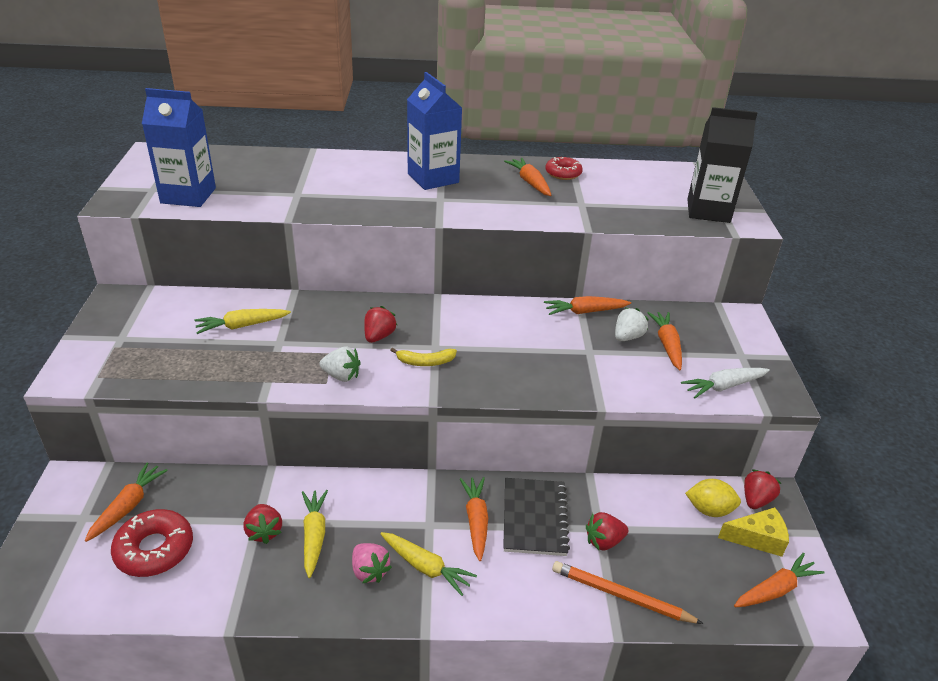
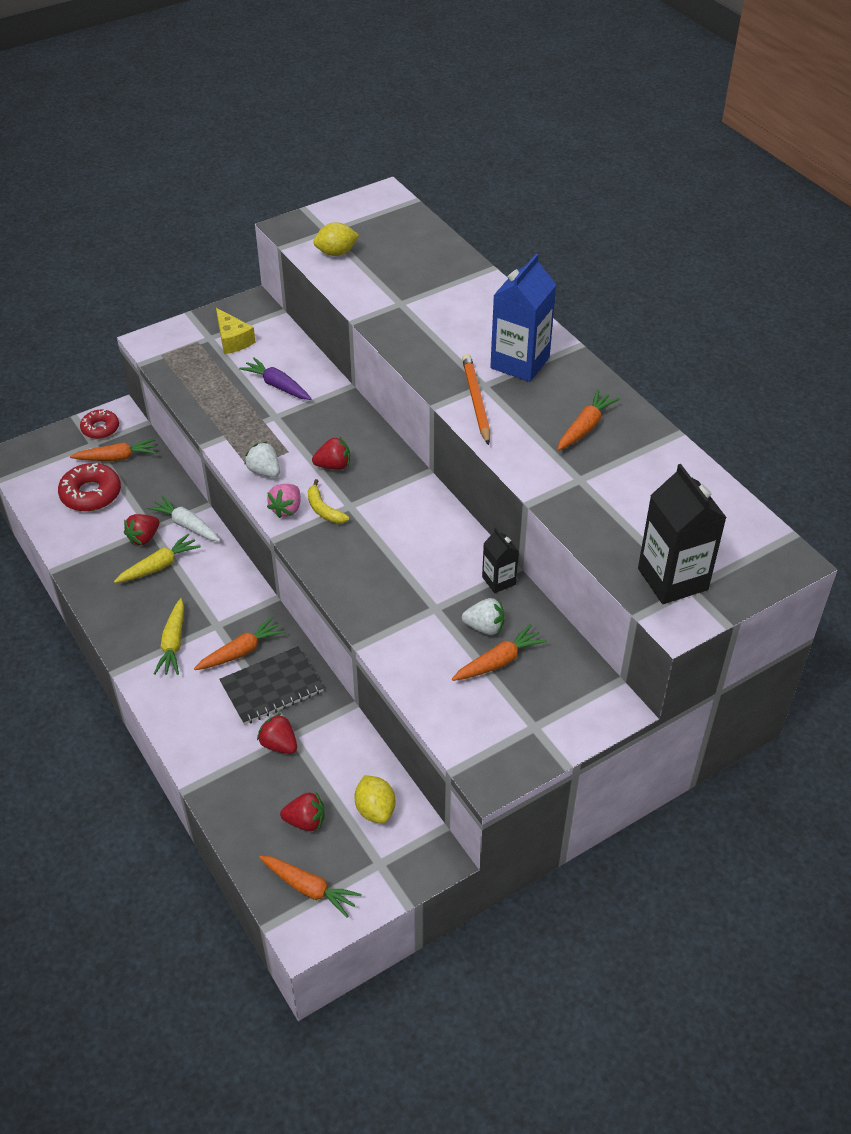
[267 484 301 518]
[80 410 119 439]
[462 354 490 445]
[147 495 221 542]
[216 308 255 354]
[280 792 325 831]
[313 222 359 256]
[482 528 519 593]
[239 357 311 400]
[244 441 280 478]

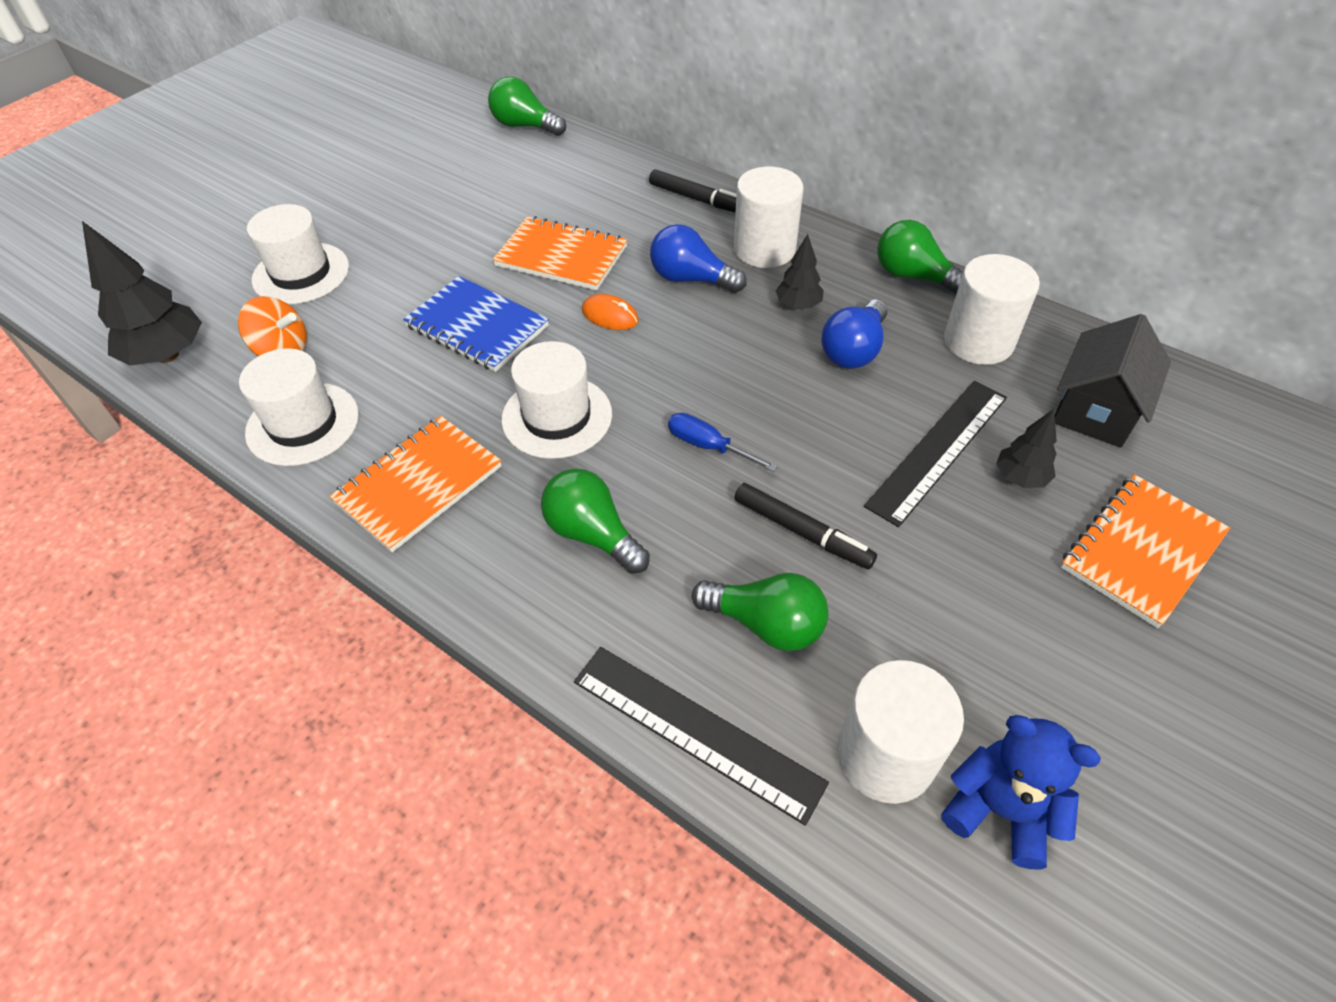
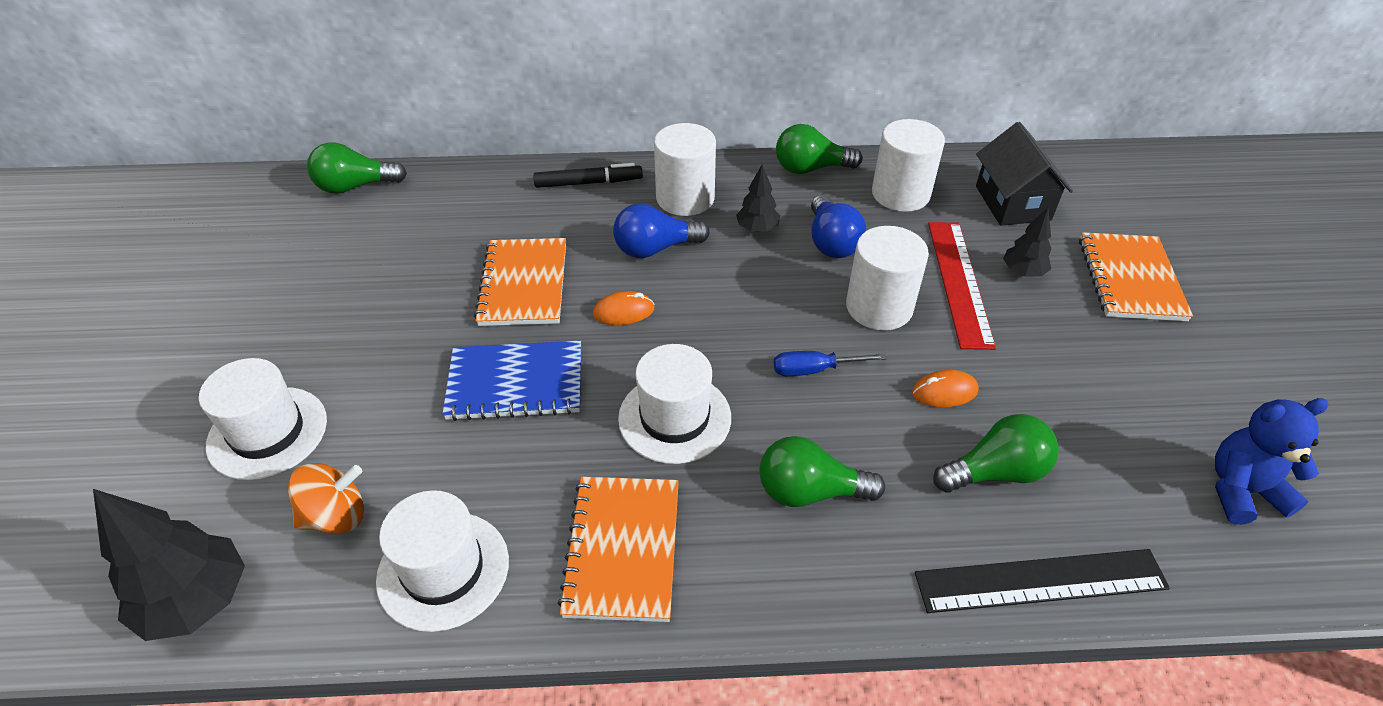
[846 226 929 330]
[912 370 979 408]
[928 222 996 350]
[474 238 566 326]

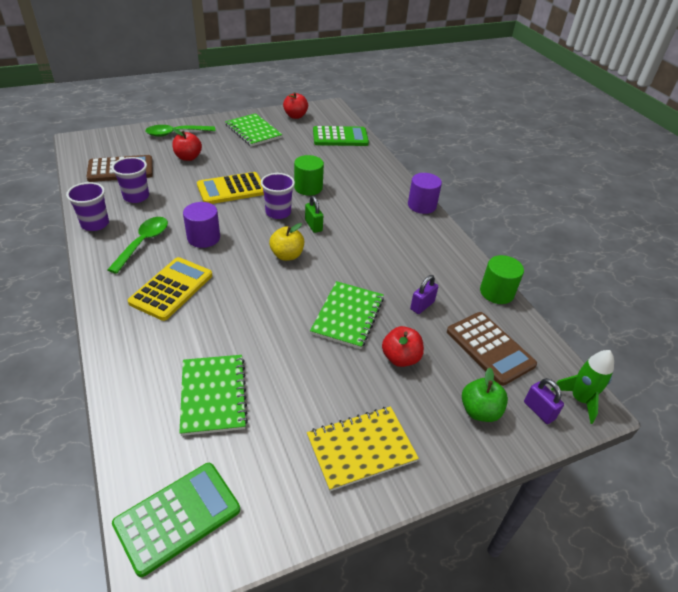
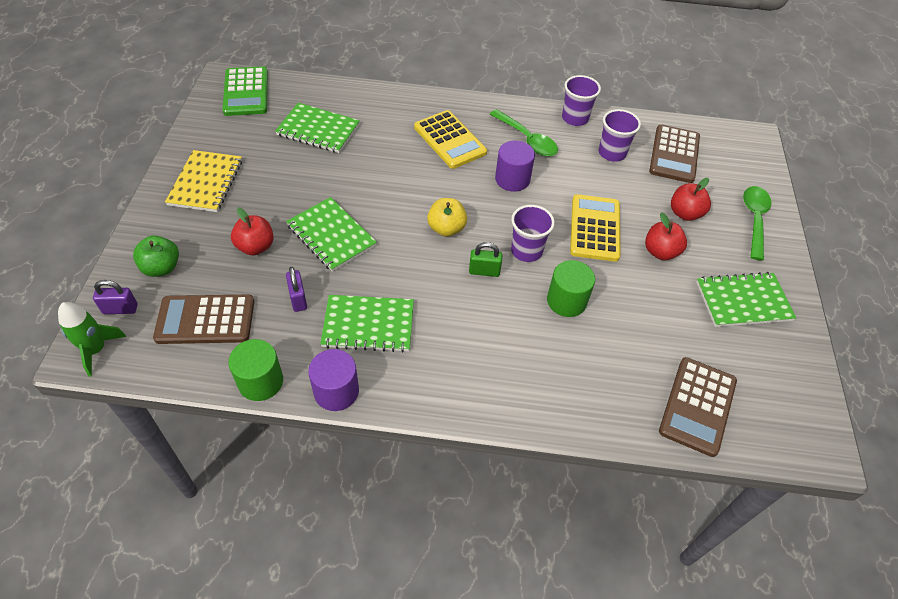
[320 295 414 352]
[645 212 687 260]
[308 349 359 411]
[659 357 737 457]

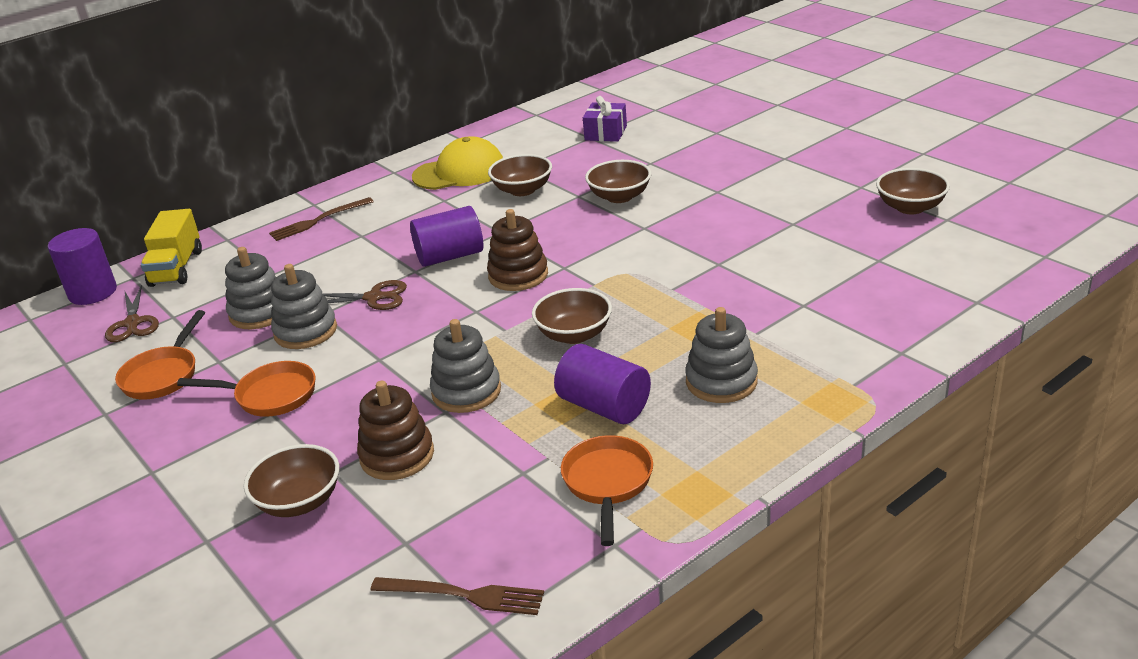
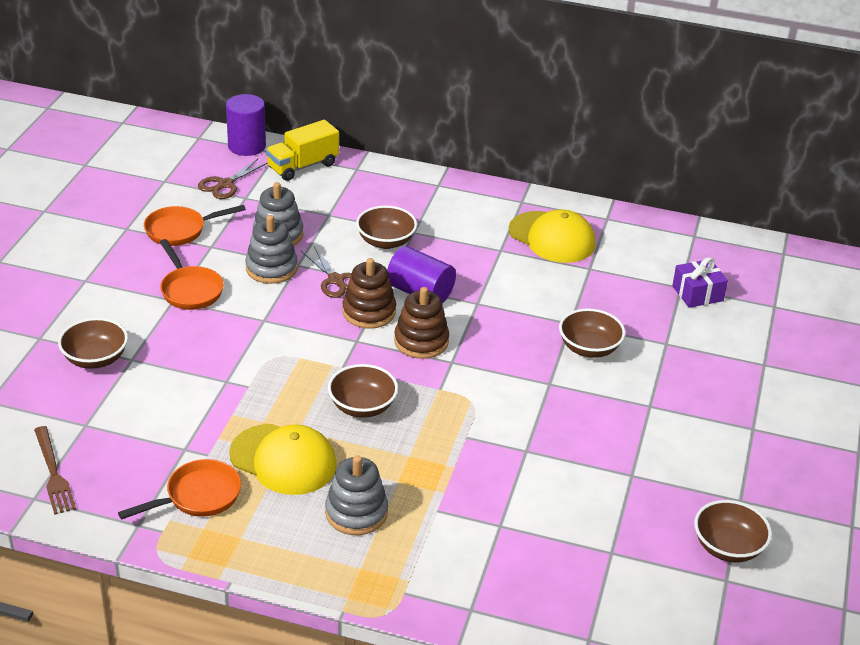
[269 197 374 241] (first image)
[430 319 501 413] (first image)
[342 258 396 329]
[356 206 417 249]
[229 424 337 495]

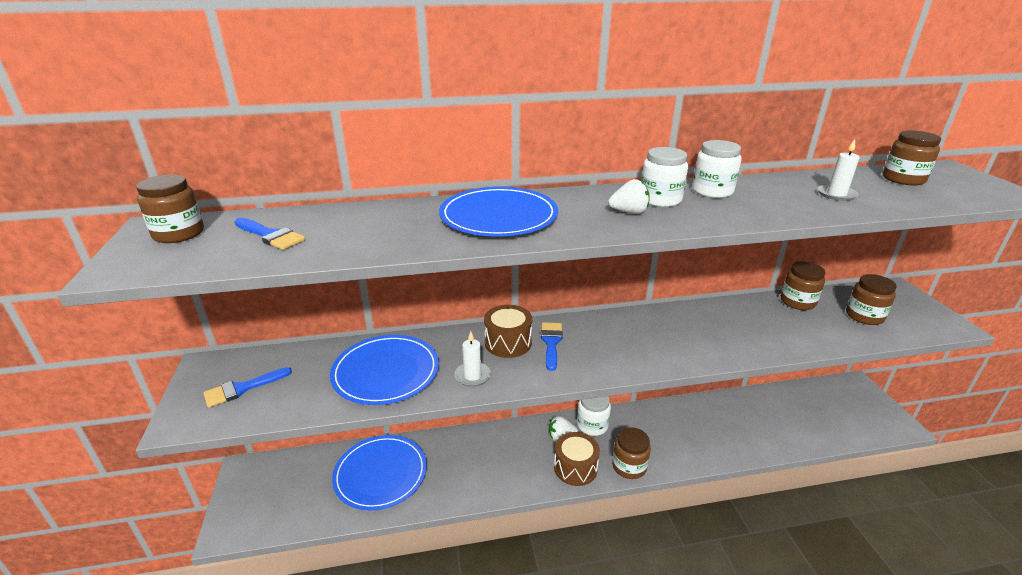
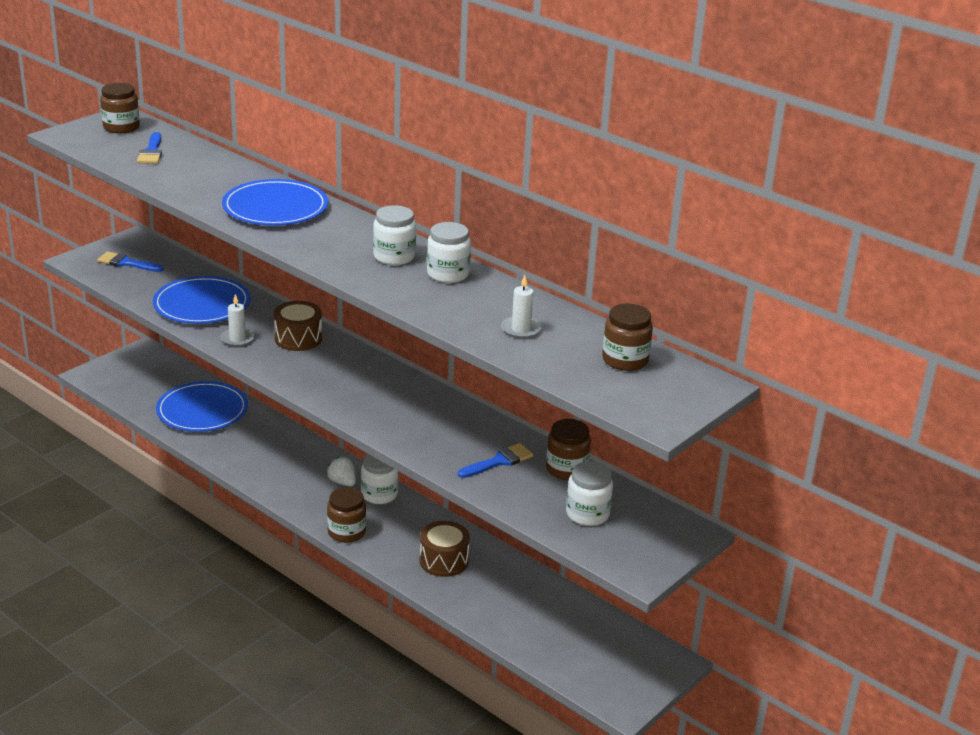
[608 179 650 214] (first image)
[458 443 533 478]
[420 521 470 577]
[566 461 613 526]

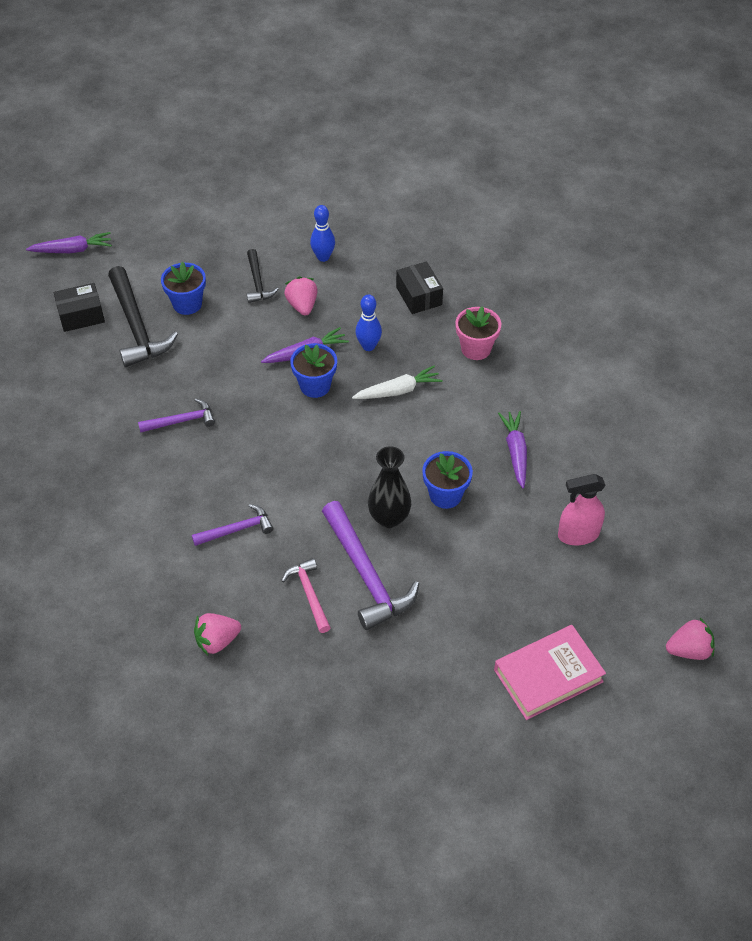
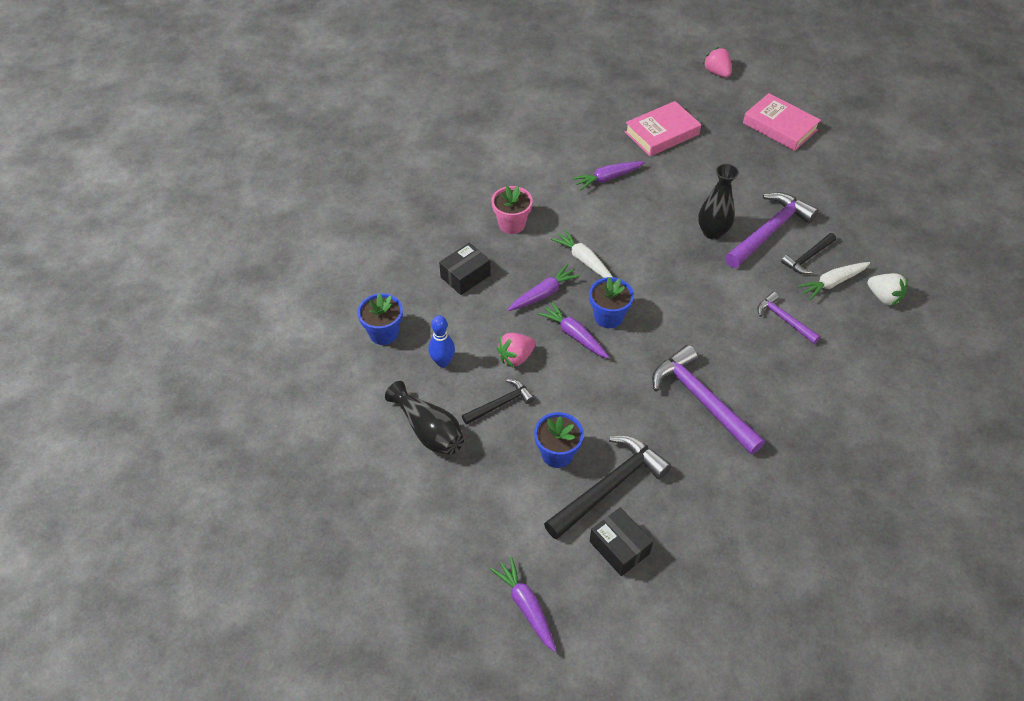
[385 381 464 455]
[797 262 870 300]
[357 293 403 345]
[508 264 581 311]
[625 101 701 156]
[867 273 908 306]
[781 233 836 274]
[652 345 765 454]

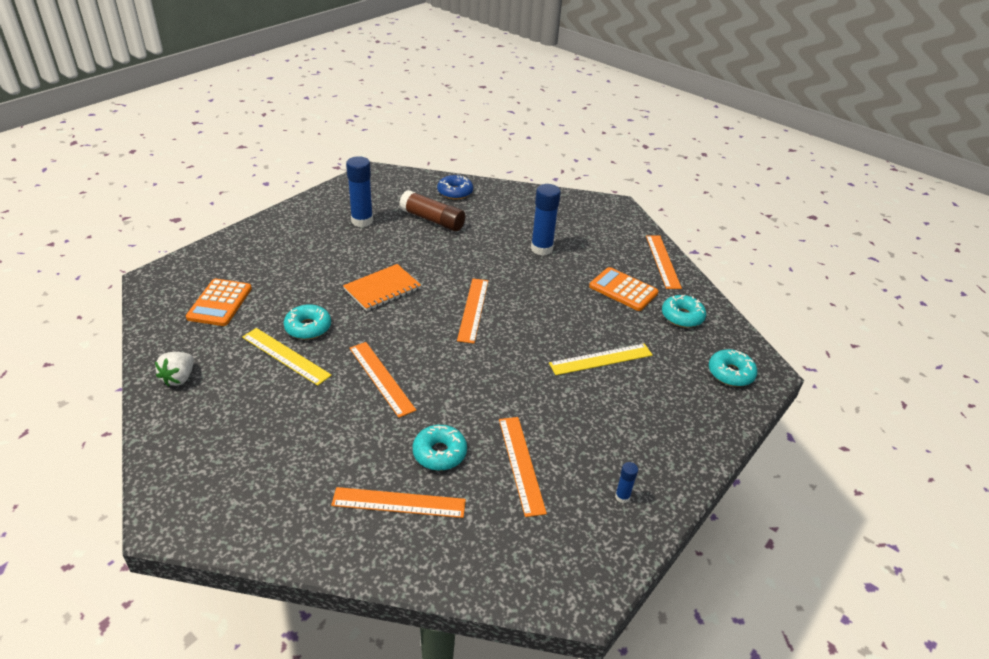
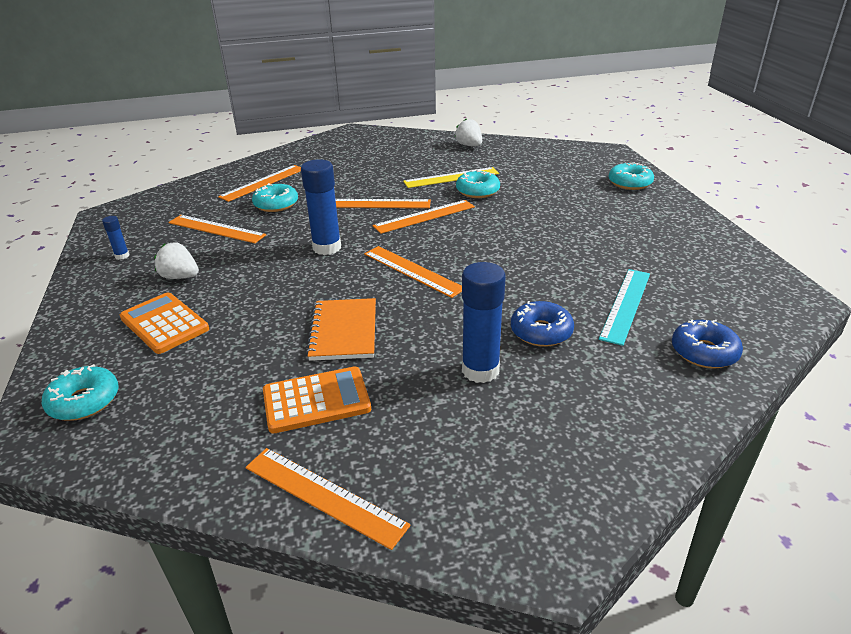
[549 344 653 375] (first image)
[154 242 199 279]
[372 200 475 234]
[511 301 574 347]
[120 292 209 354]
[306 298 376 361]
[301 159 341 255]
[609 163 654 190]
[599 269 650 346]

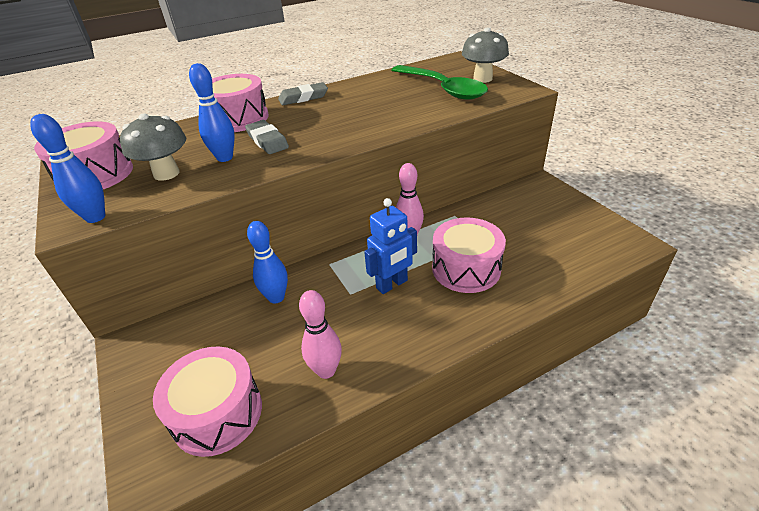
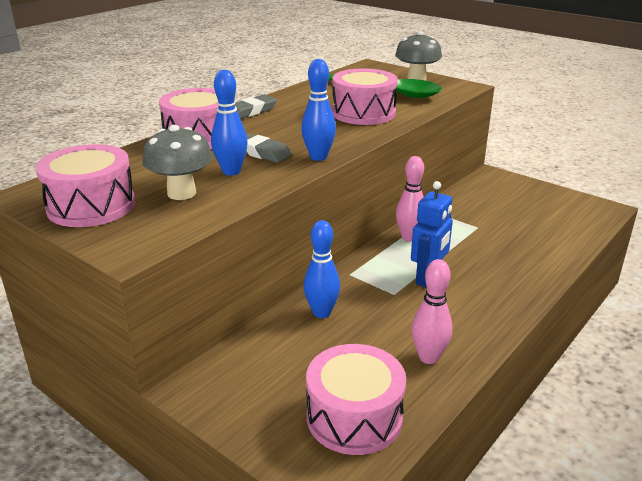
[301 59 336 161]
[332 69 398 125]

